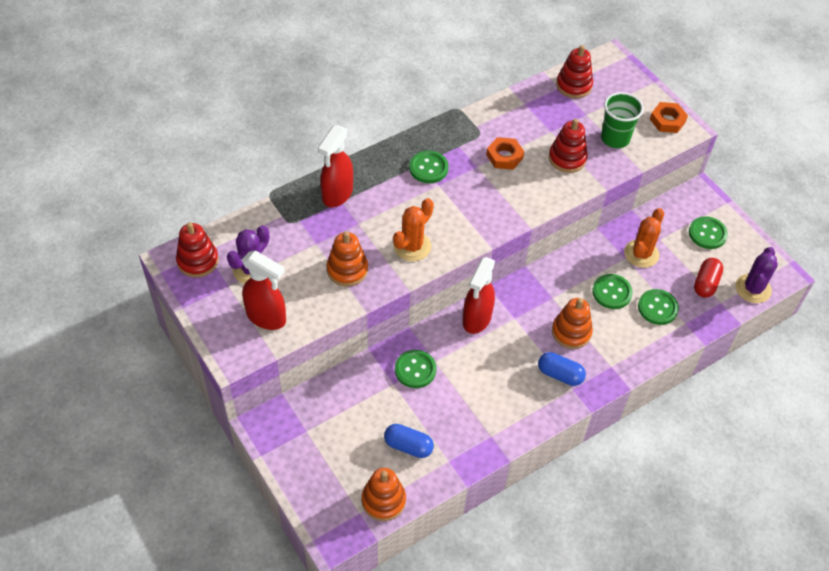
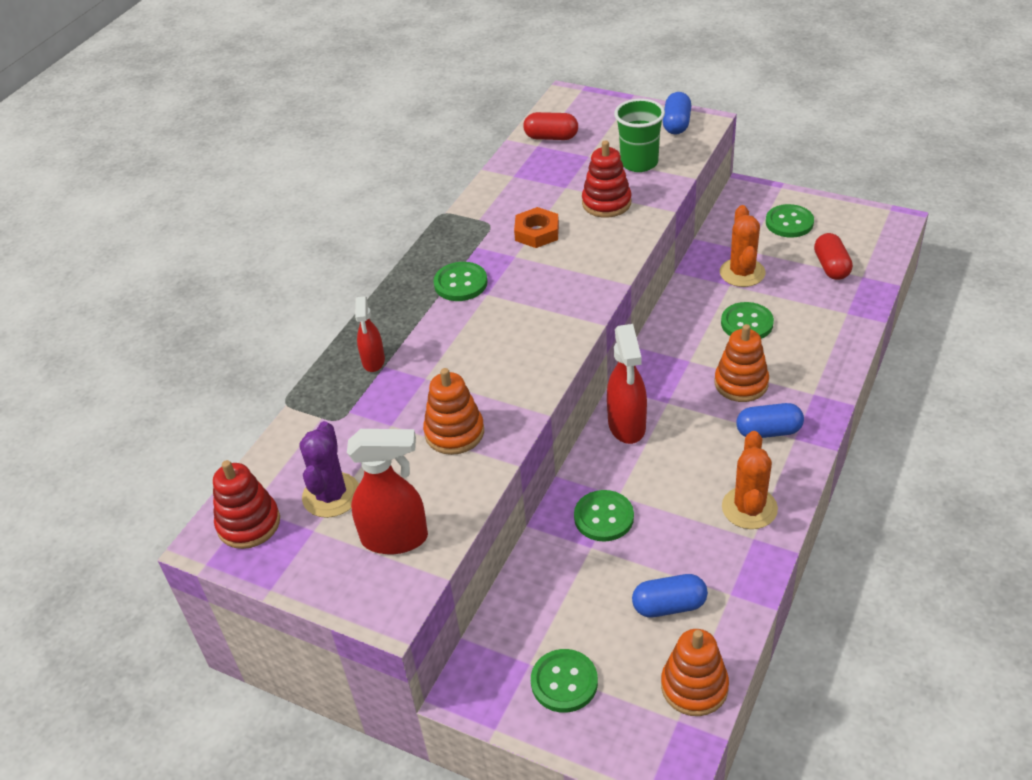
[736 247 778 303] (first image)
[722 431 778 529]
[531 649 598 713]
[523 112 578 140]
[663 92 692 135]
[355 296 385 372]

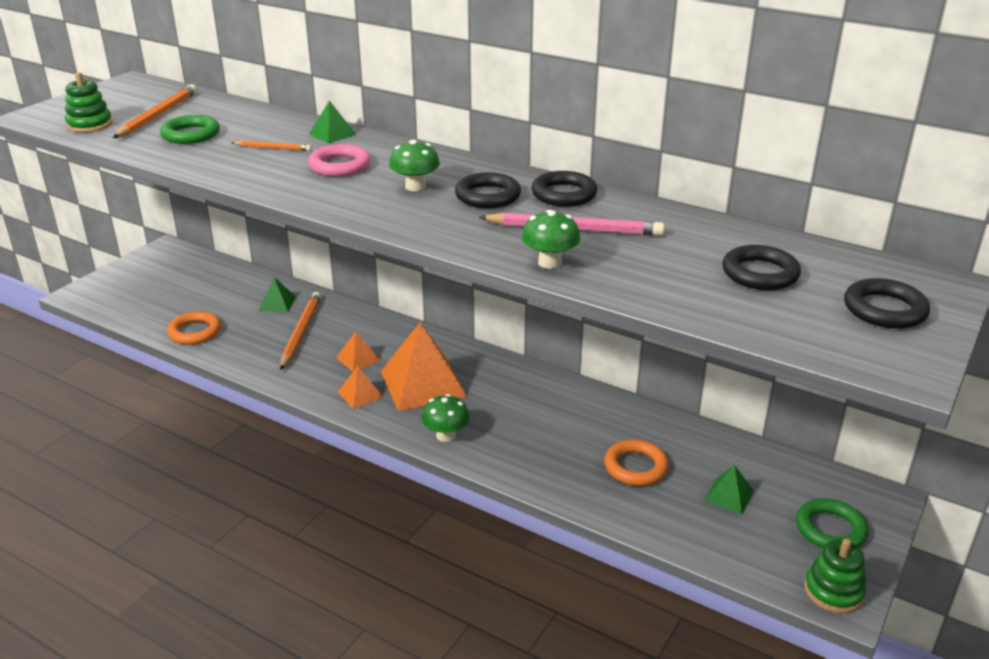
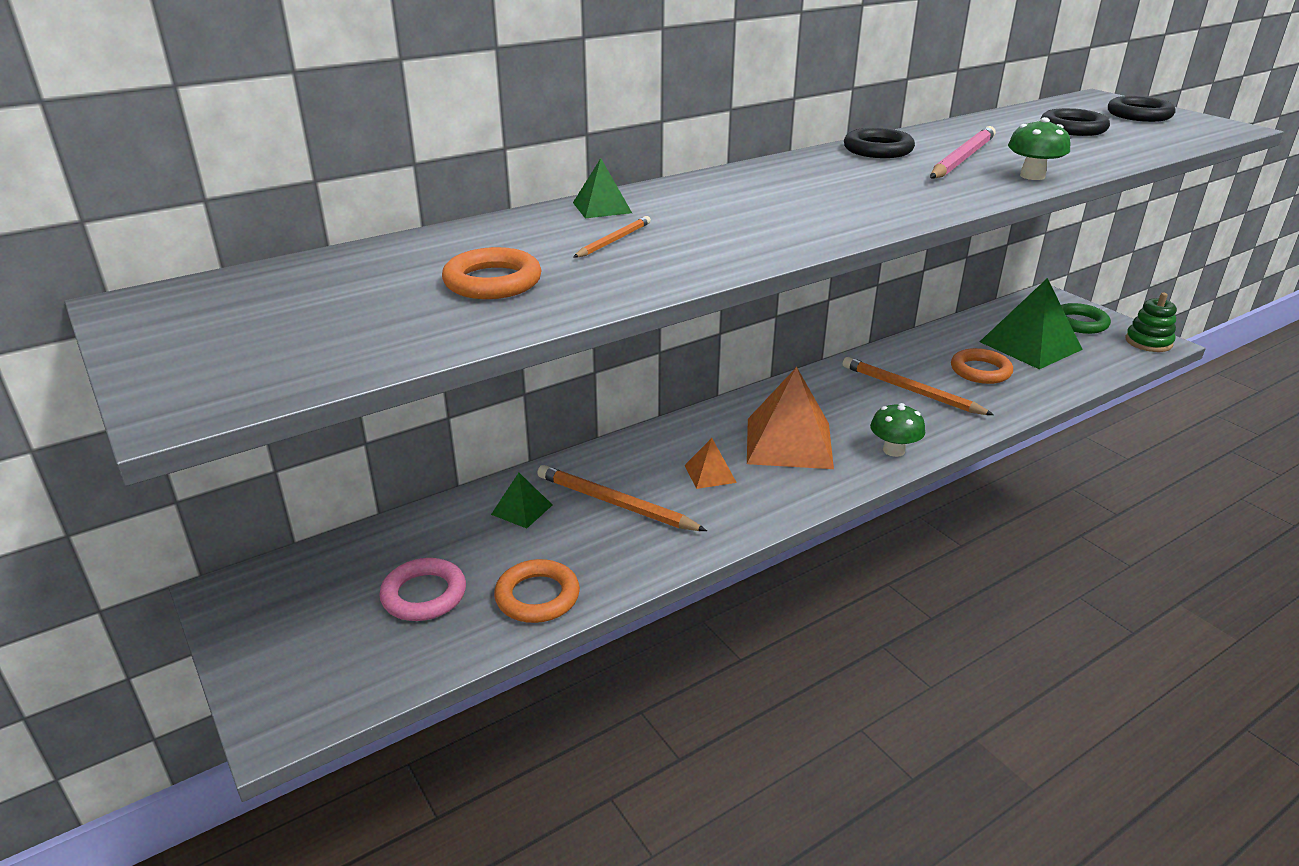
[65 72 113 133] (first image)
[338 366 383 409] (first image)
[389 140 440 191] (first image)
[455 172 521 208] (first image)
[843 357 994 415]
[379 558 466 621]
[442 247 542 299]
[980 278 1083 369]

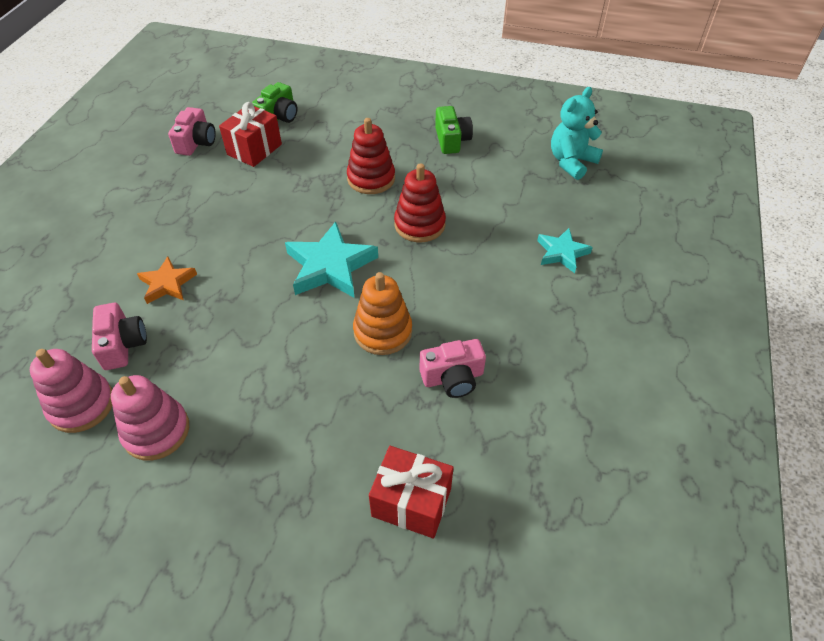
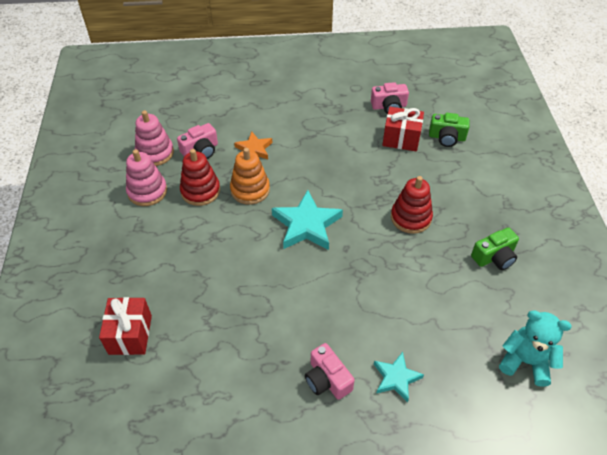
[230 148 270 205]
[180 149 220 206]
[305 343 355 400]

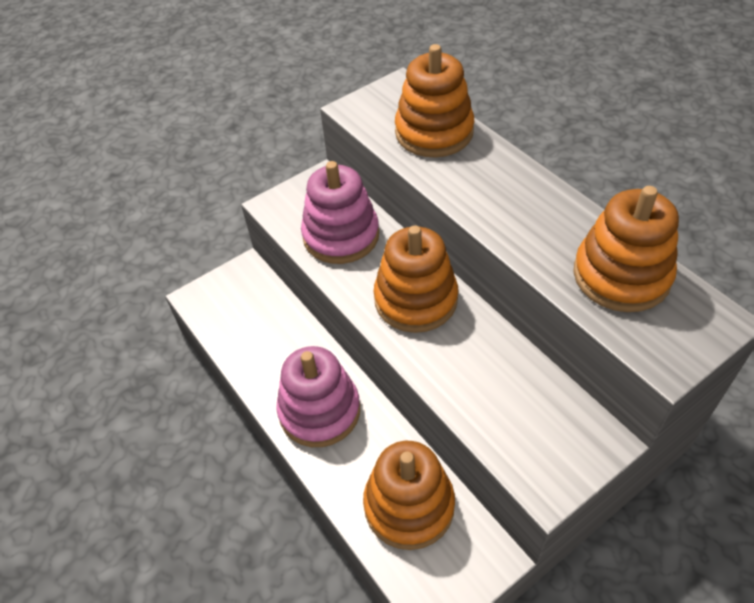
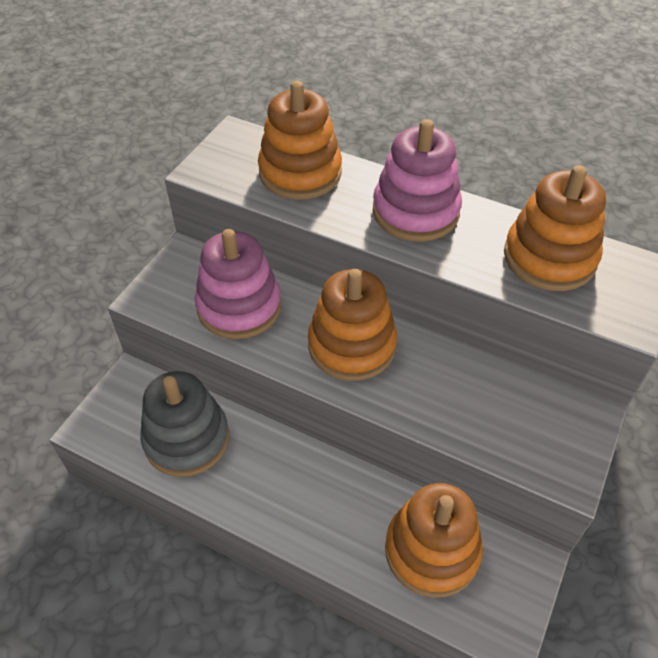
[140 371 229 477]
[373 119 462 242]

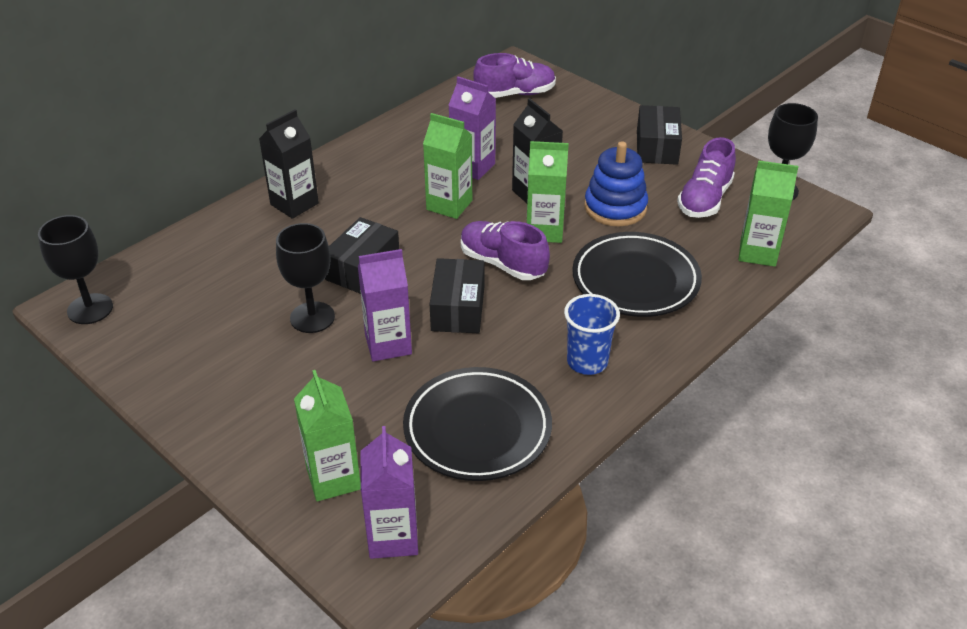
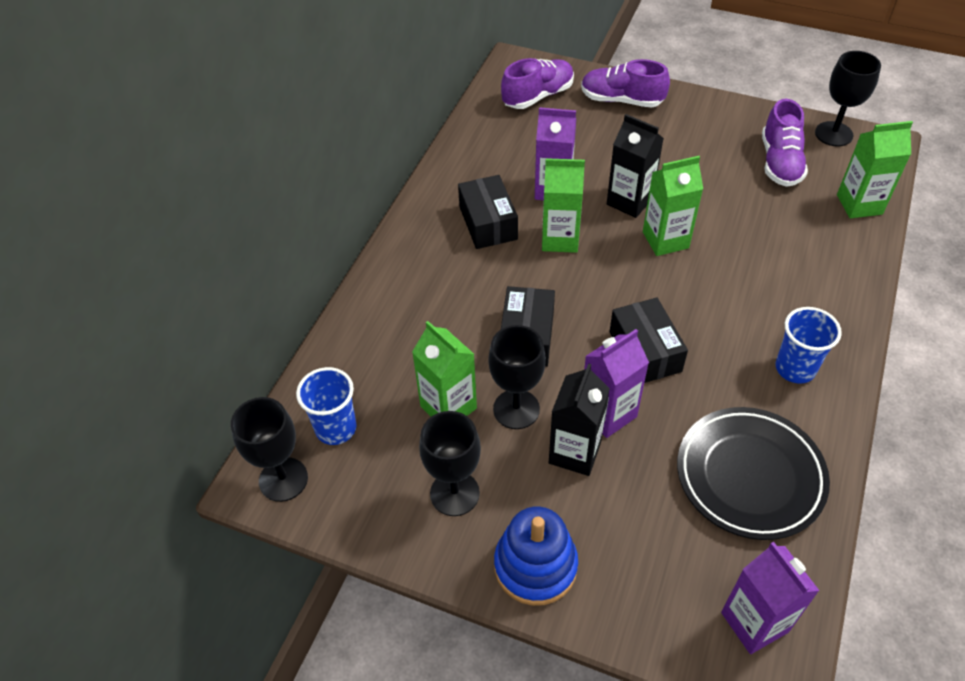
[572 232 702 317] (first image)
[296 367 357 445]
[419 411 481 516]
[549 363 610 476]
[412 321 477 416]
[581 59 670 108]
[494 506 578 606]
[458 175 518 249]

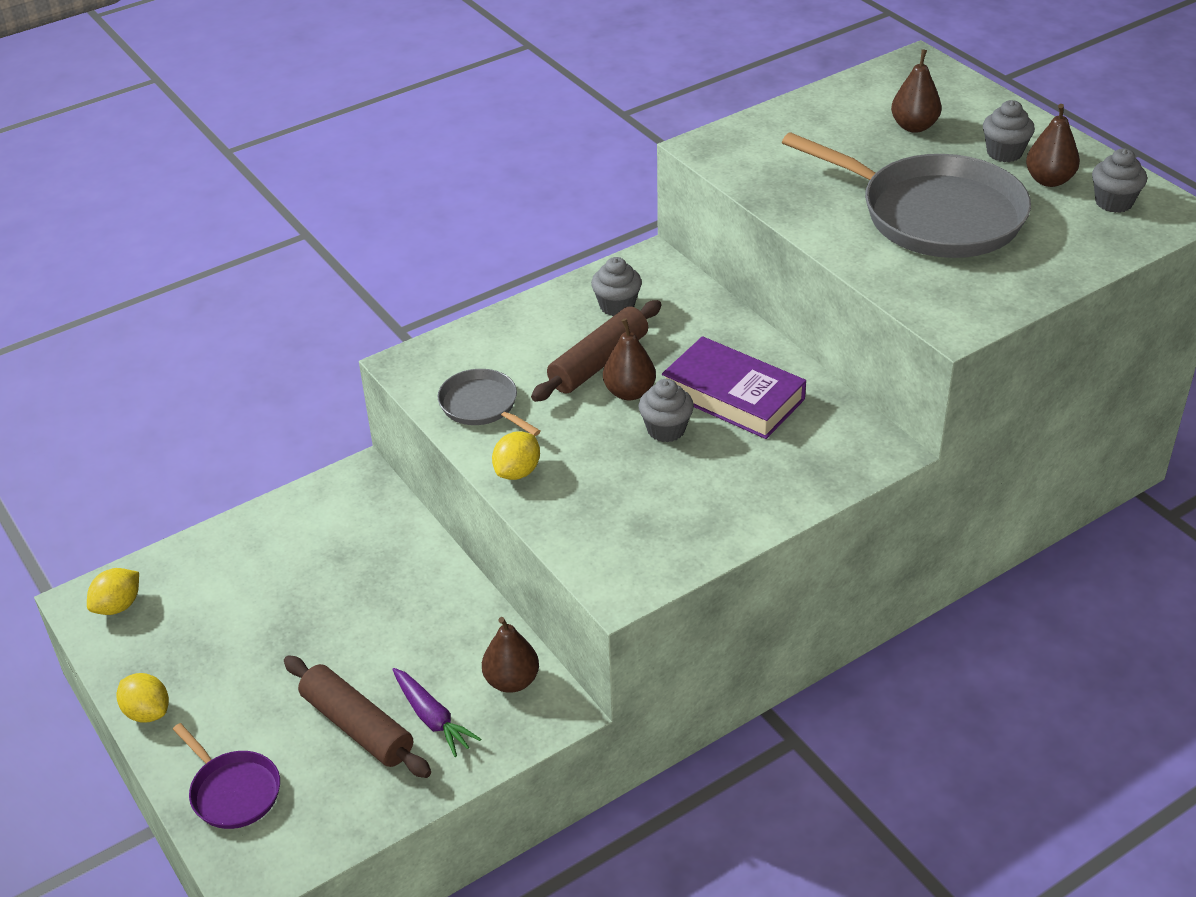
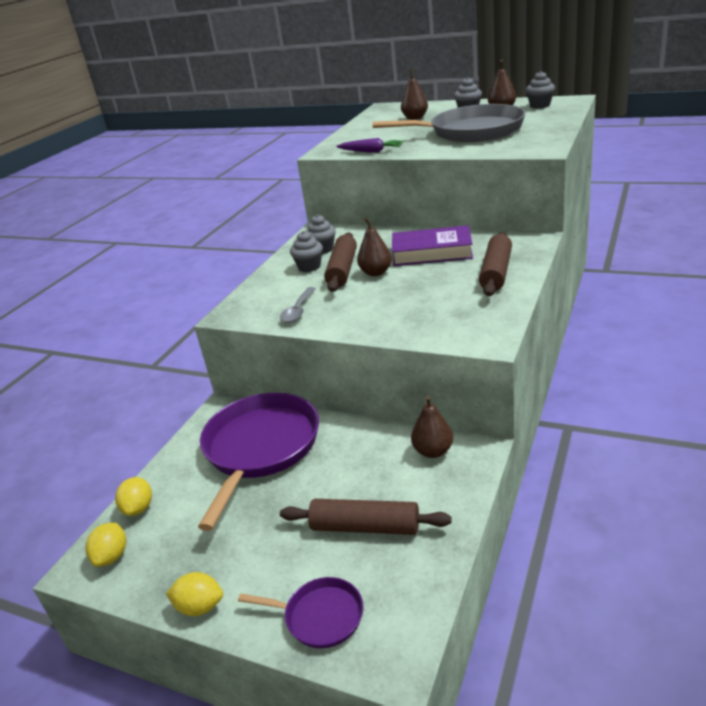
[198 392 319 531]
[479 232 512 296]
[336 138 404 152]
[115 477 152 516]
[290 231 323 272]
[280 287 316 323]

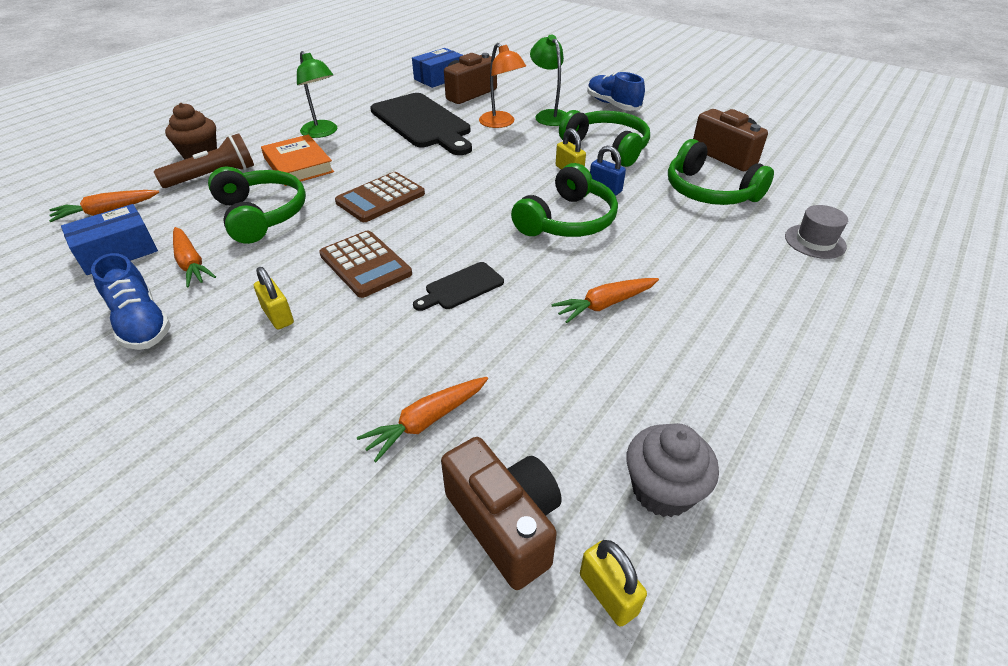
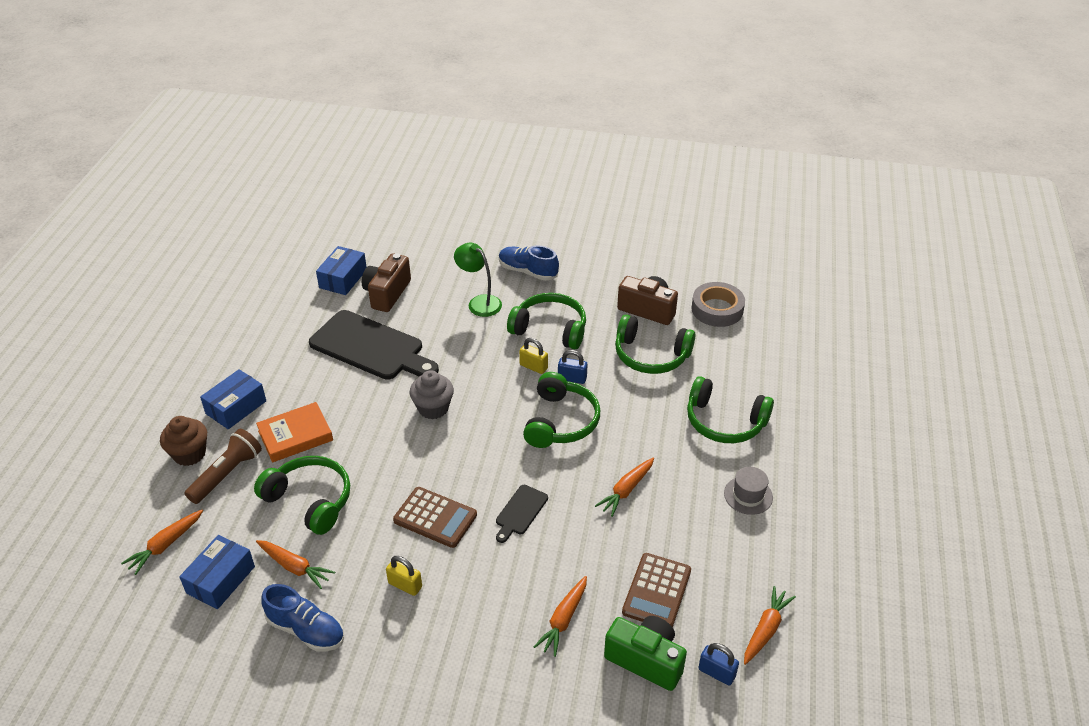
[297 51 337 138] (first image)
[479 43 526 128] (first image)
[200 369 266 429]
[687 376 774 443]
[691 282 745 327]
[744 586 796 665]
[622 553 691 627]
[410 370 454 419]
[724 467 773 515]
[604 616 687 691]
[698 643 739 685]
[256 402 333 462]

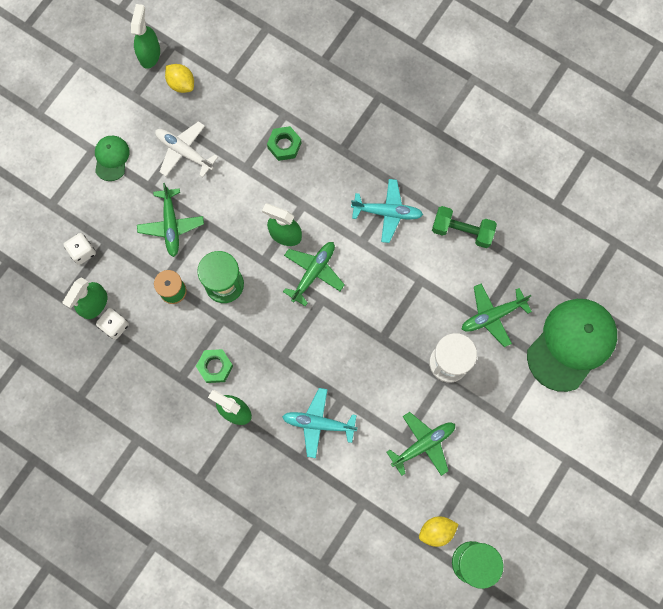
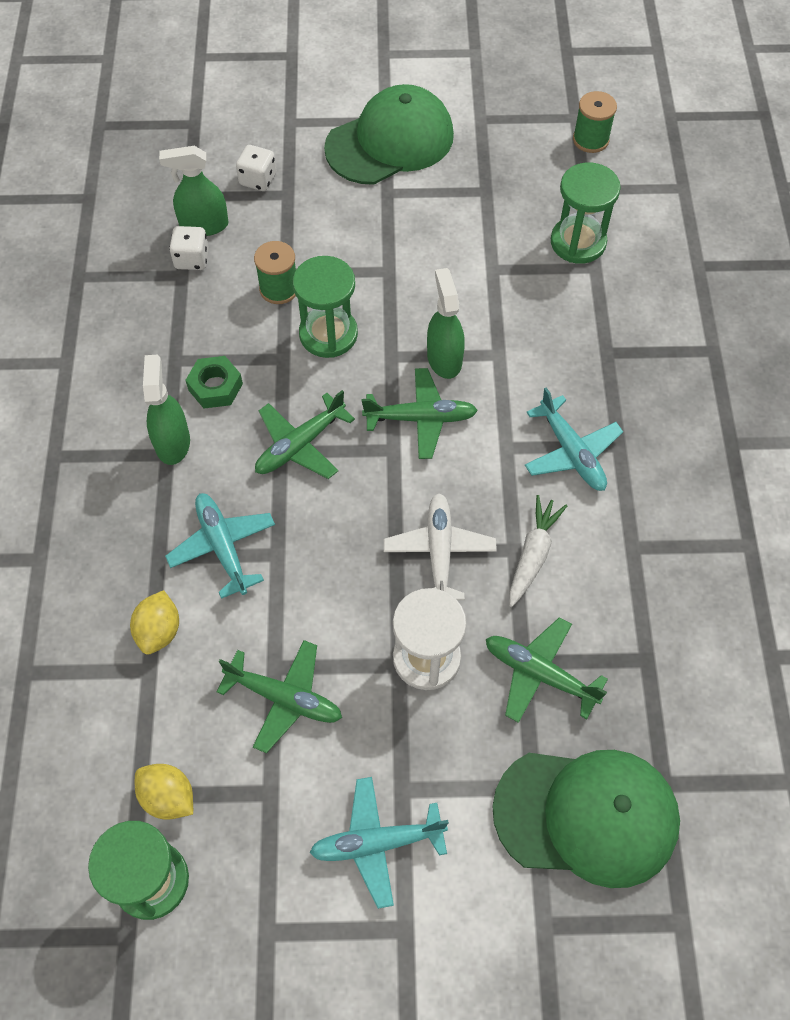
[131 4 160 69] (first image)
[267 126 301 161] (first image)
[432 206 497 248] (first image)
[310 777 449 909]
[509 495 567 607]
[551 163 621 264]
[573 91 617 153]
[255 390 355 479]
[384 493 497 600]
[130 590 179 654]
[324 84 454 185]

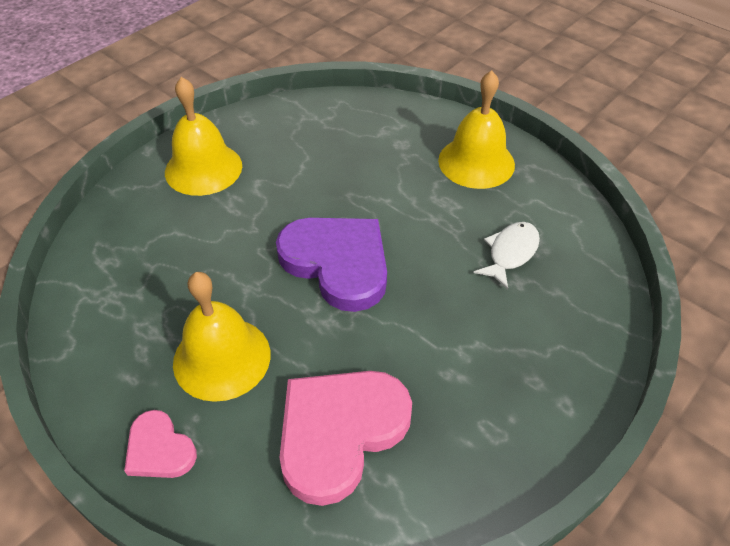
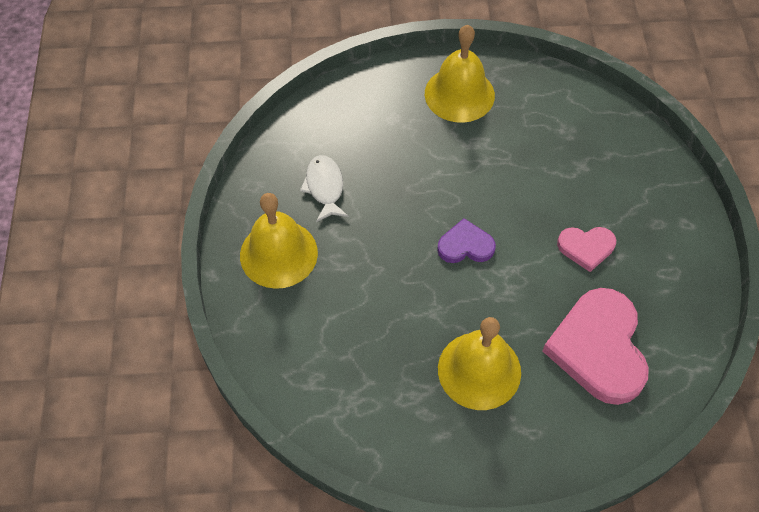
[557 227 616 272]
[300 155 349 222]
[437 218 496 263]

